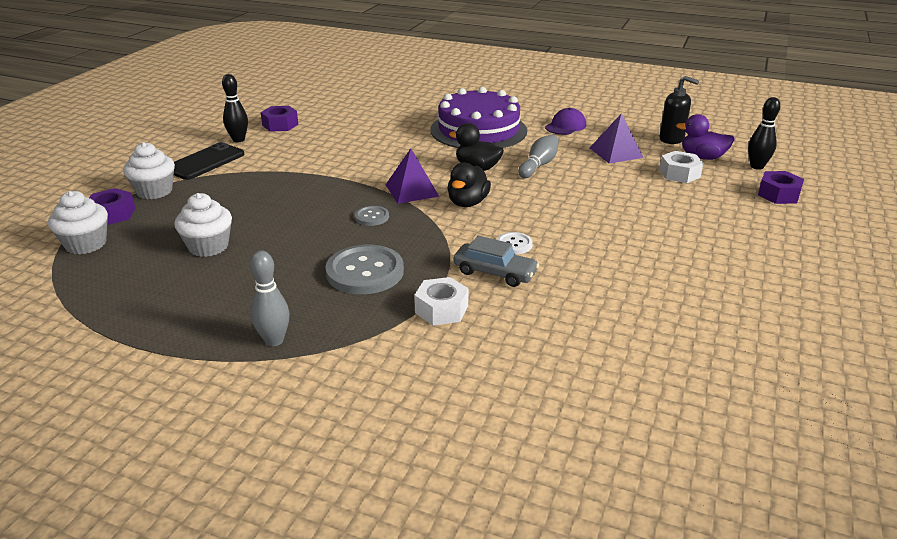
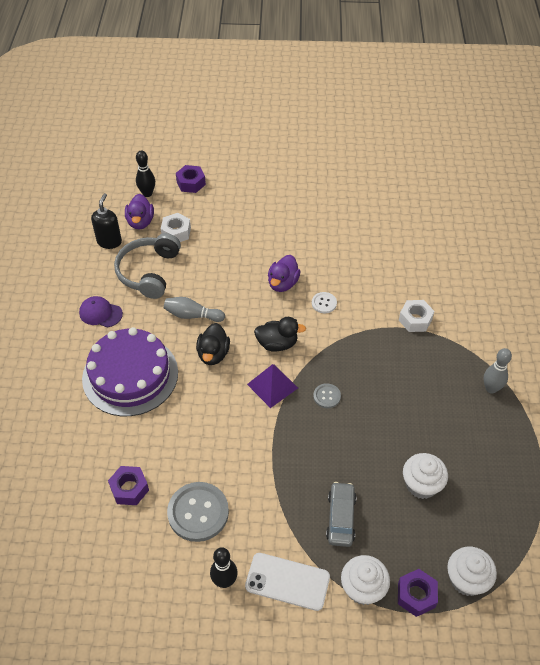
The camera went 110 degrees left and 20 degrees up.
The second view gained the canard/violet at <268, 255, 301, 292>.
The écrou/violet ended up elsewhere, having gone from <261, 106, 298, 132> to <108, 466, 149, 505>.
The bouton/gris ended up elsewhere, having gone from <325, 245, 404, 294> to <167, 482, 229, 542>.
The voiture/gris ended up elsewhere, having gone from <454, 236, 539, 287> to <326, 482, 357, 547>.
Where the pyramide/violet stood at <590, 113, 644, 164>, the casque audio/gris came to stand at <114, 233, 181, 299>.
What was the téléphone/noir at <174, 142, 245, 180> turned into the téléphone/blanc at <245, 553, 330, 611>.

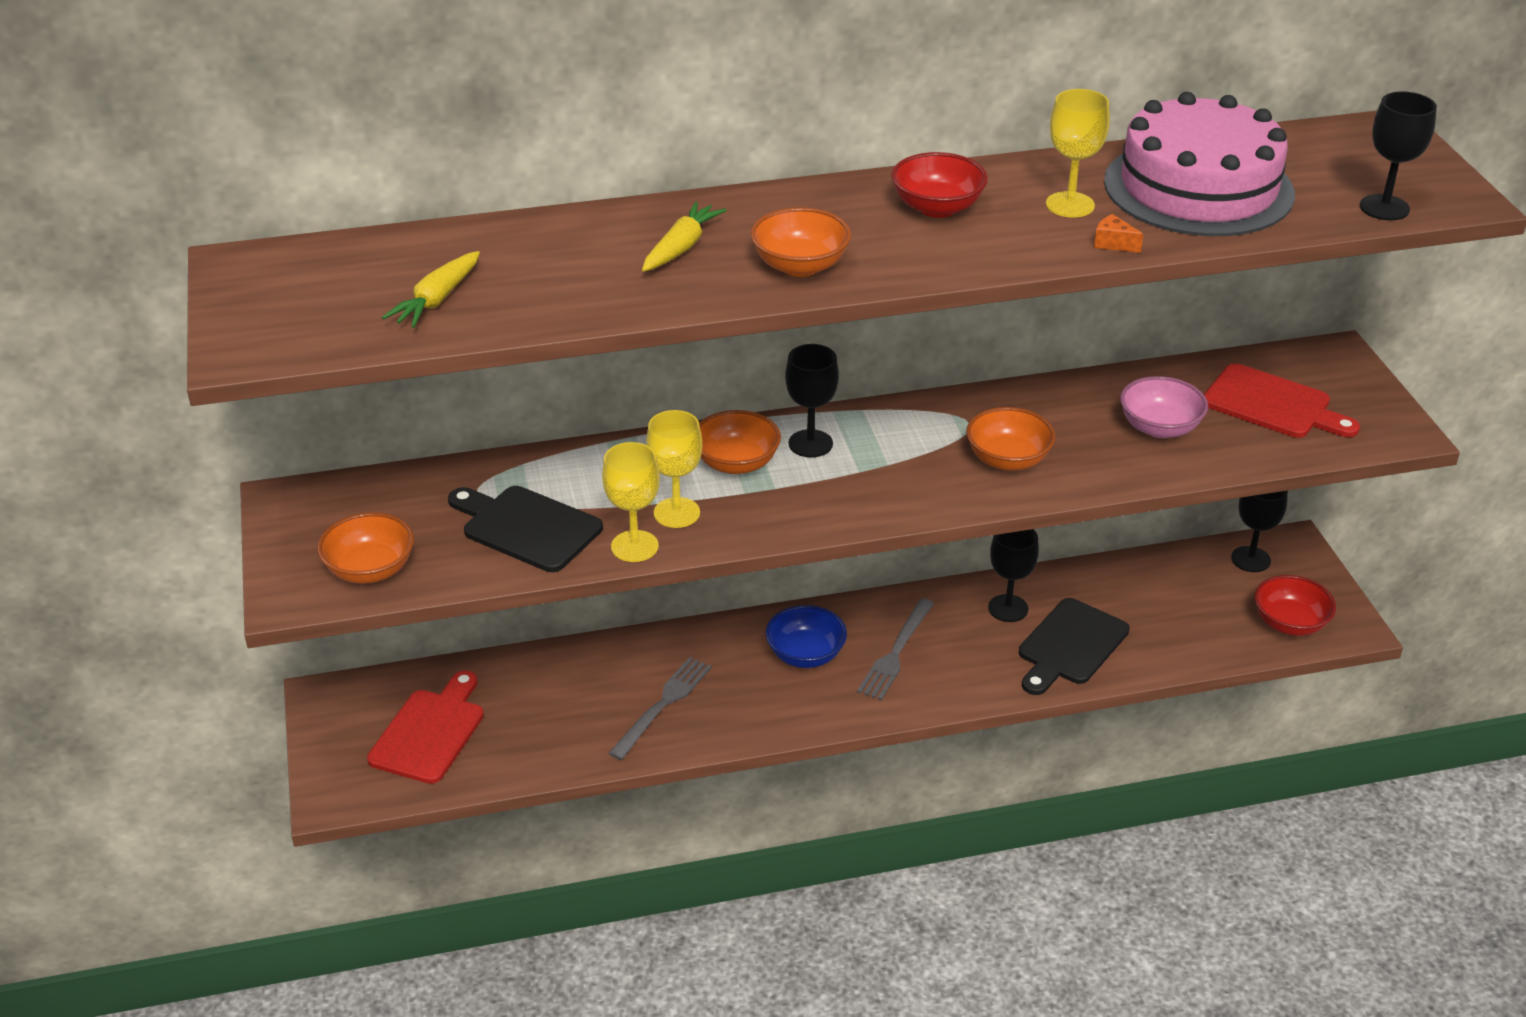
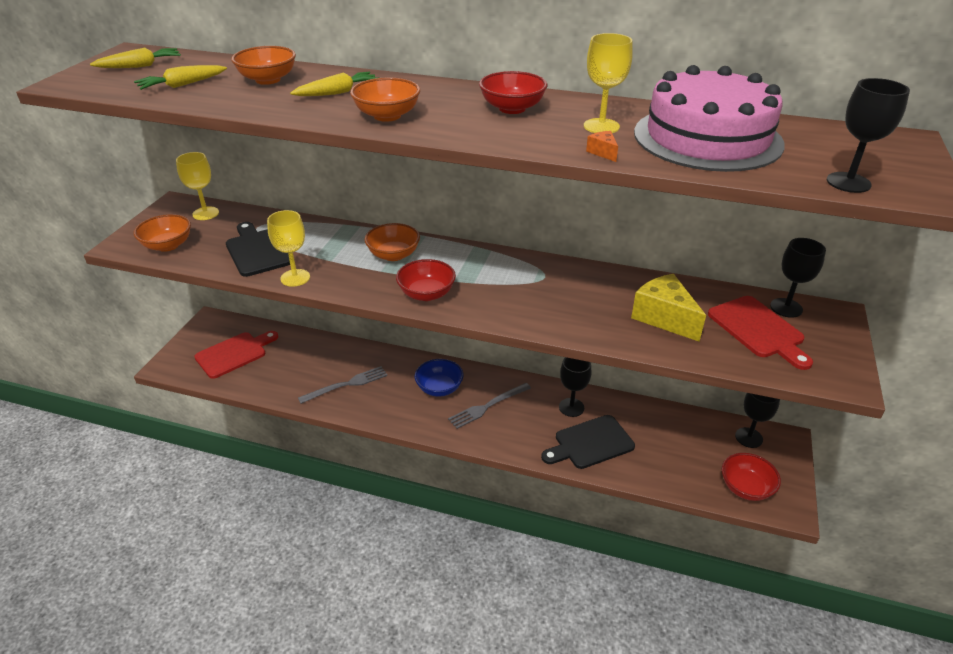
The camera went 30 degrees right and 0 degrees up.
The second view gained the carotte/jaune at <90, 48, 181, 68>.
The second view gained the bol/rouge at <396, 259, 456, 301>.
The verre à pied/jaune ended up elsewhere, having gone from <646, 410, 702, 528> to <176, 152, 219, 220>.
The verre à pied/noir ended up elsewhere, having gone from <785, 344, 839, 457> to <770, 238, 826, 318>.
The bol/orange ended up elsewhere, having gone from <966, 407, 1056, 471> to <231, 46, 296, 85>.
Where the bol/rose stood at <1120, 376, 1208, 438>, the fromage/jaune came to stand at <631, 274, 706, 342>.

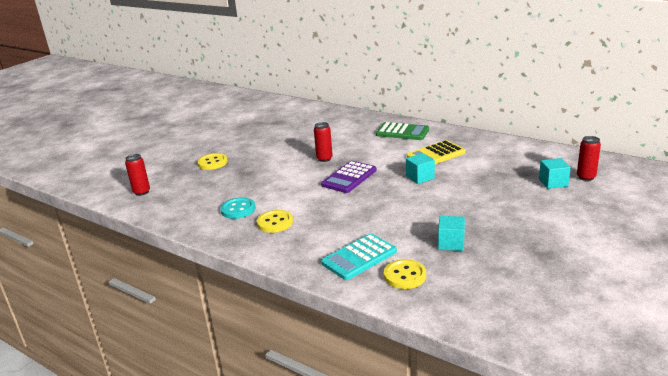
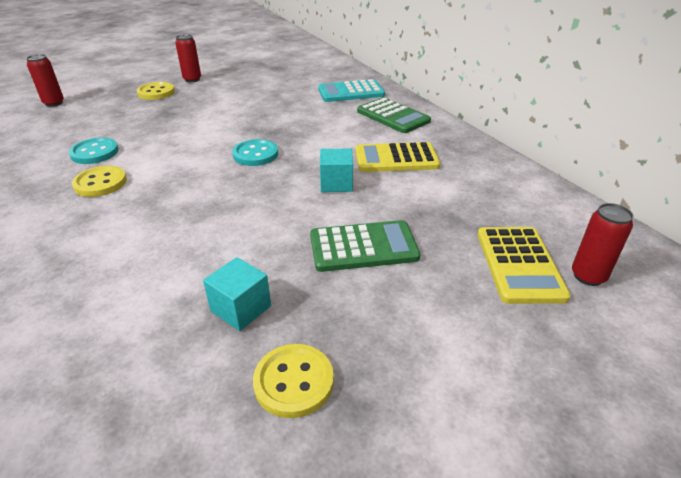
The camera went 25 degrees right and 10 degrees up.
The second view gained the calculatrice/vert at <310, 220, 420, 272>.
The canette/rouge ended up elsewhere, having gone from <314, 122, 333, 162> to <175, 34, 201, 82>.
The calculatrice/turquoise ended up elsewhere, having gone from <321, 234, 397, 280> to <318, 79, 385, 102>.
The bouton/jaune ended up elsewhere, having gone from <384, 259, 426, 289> to <253, 344, 334, 418>.
Where the calculatrice/violet stood at <321, 161, 377, 193>, the bouton/turquoise came to stand at <232, 139, 278, 166>.
Where the cube/turquoise stood at <539, 158, 571, 189>, the calculatrice/jaune came to stand at <477, 227, 571, 304>.

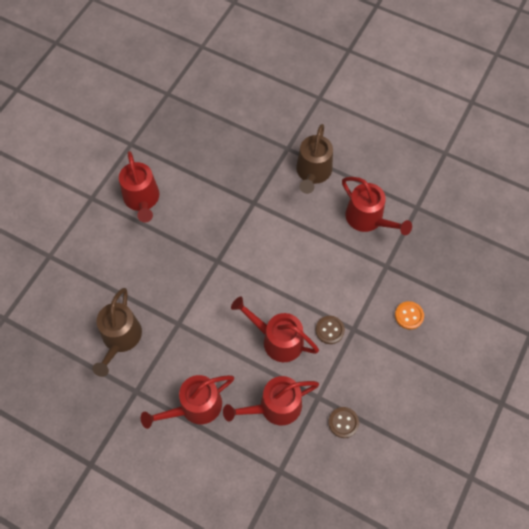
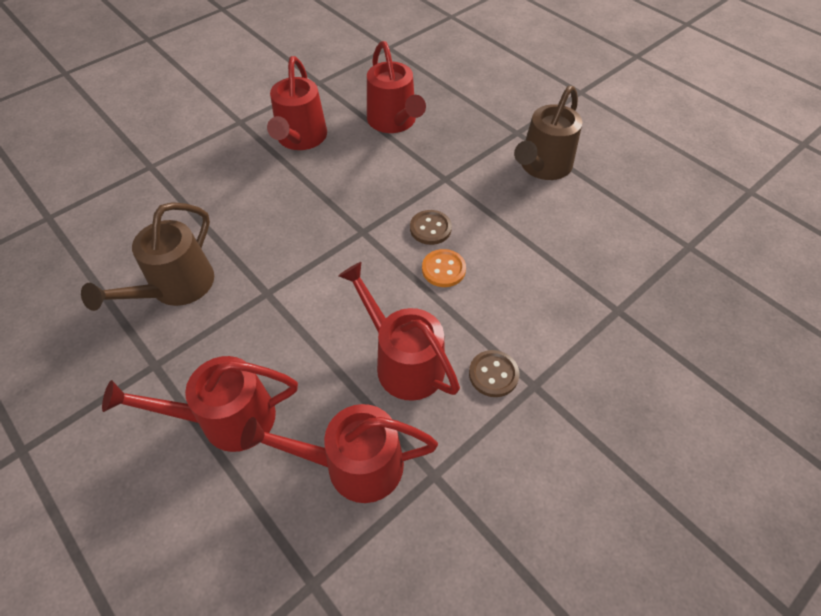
The camera went 20 degrees right and 10 degrees down.
The bouton/marron ended up elsewhere, having gone from <328, 407, 359, 438> to <410, 210, 452, 245>.
The arrosoir/rouge ended up elsewhere, having gone from <342, 177, 412, 235> to <367, 41, 426, 133>.
The bouton/orange ended up elsewhere, having gone from <395, 301, 424, 330> to <422, 249, 466, 287>.

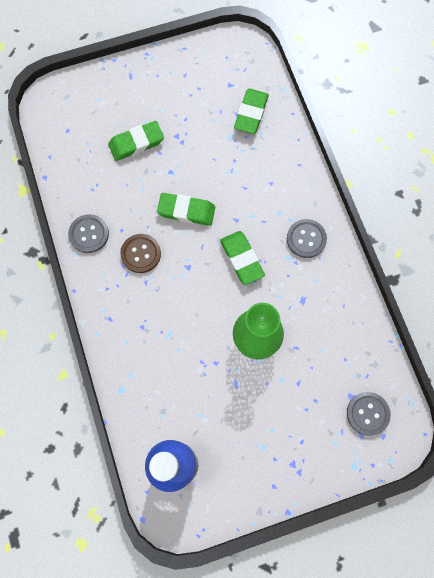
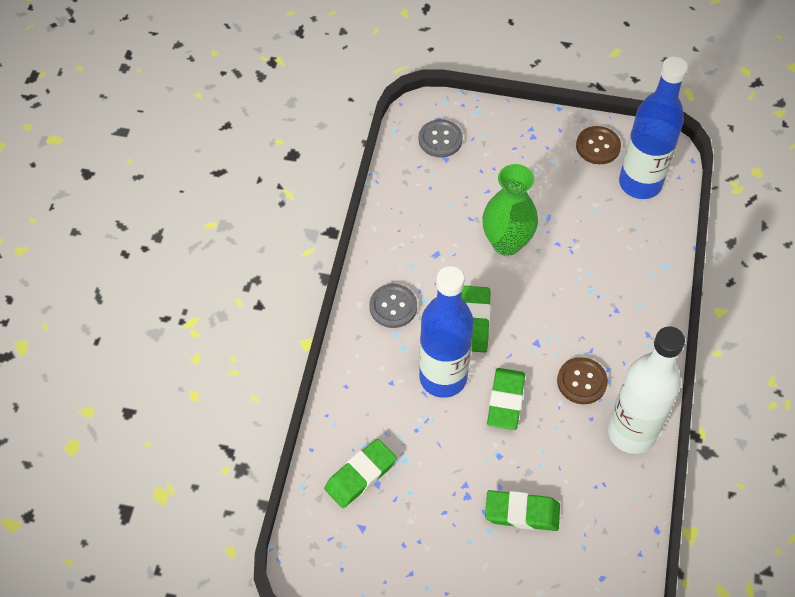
The camera went 150 degrees left and 15 degrees down.
The second view gained the bouteille/bleu at <419, 266, 474, 398>.
The second view gained the bouton/marron at <576, 126, 621, 164>.
Where the bouton/gris stood at <68, 214, 109, 253>, the bouteille/blanc came to stand at <608, 326, 685, 454>.
The gomme/vert at <157, 193, 215, 226> ended up facing another way, 60 degrees clockwise from before.

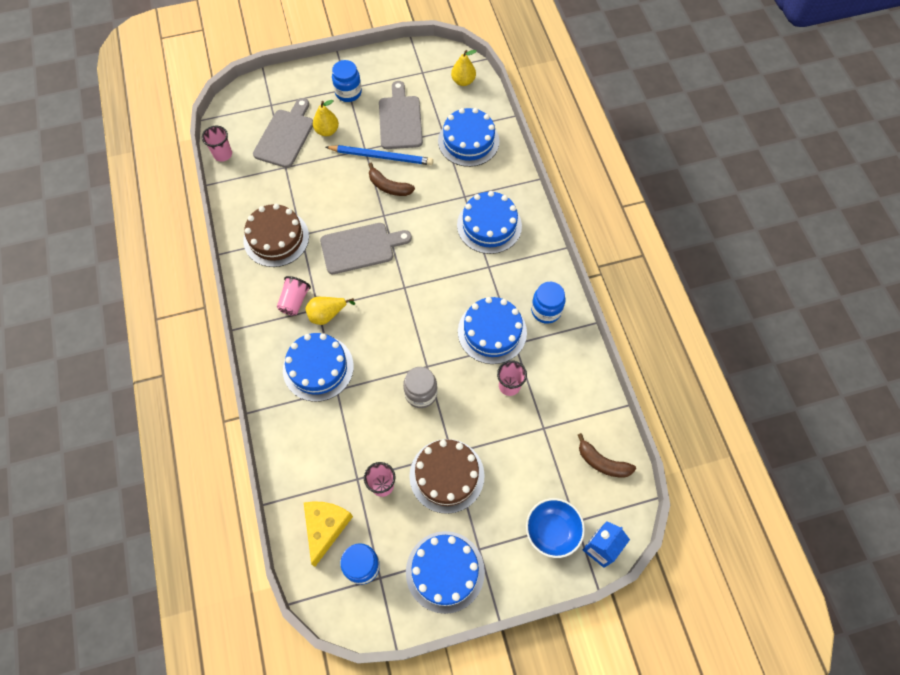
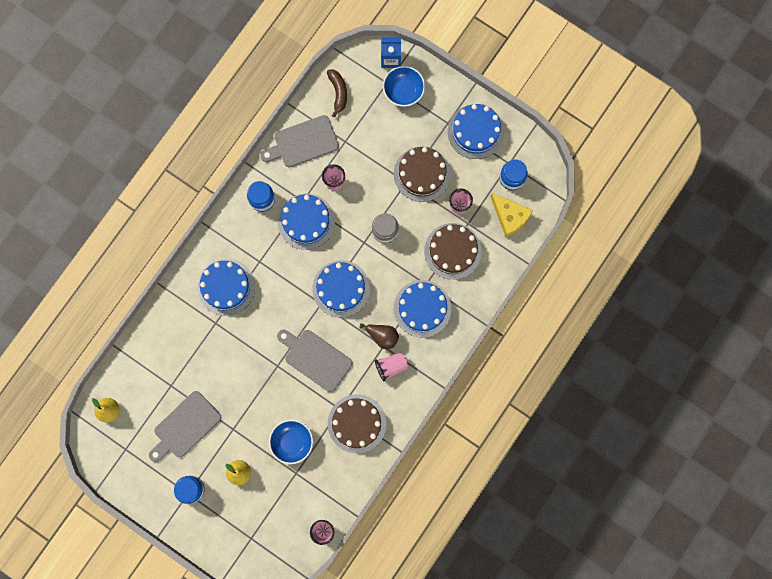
The camera went 130 degrees left and 15 degrees up.
The second view lost the crayon/bleu at <326, 145, 433, 165>.
The second view lost the banane/marron at <368, 163, 415, 196>.
The second view gained the bol/bleu at <269, 420, 313, 464>.
The second view gained the gâteau/marron at <424, 223, 482, 280>.
The planche à découper/gris ended up elsewhere, having gone from <253, 98, 313, 168> to <260, 115, 339, 167>.
The gâteau/bleu ended up elsewhere, having gone from <438, 108, 499, 167> to <312, 260, 370, 318>.
What was the poire/jaune at <305, 297, 355, 325> turned into the poire/marron at <359, 323, 399, 349>.
The fromage/jaune at <304, 501, 353, 567> ended up facing another way, 105 degrees counterclockwise from before.

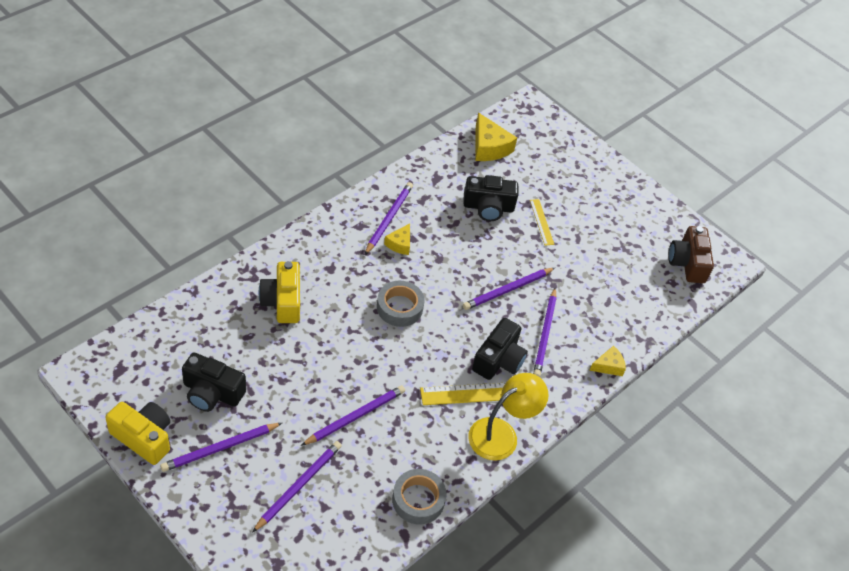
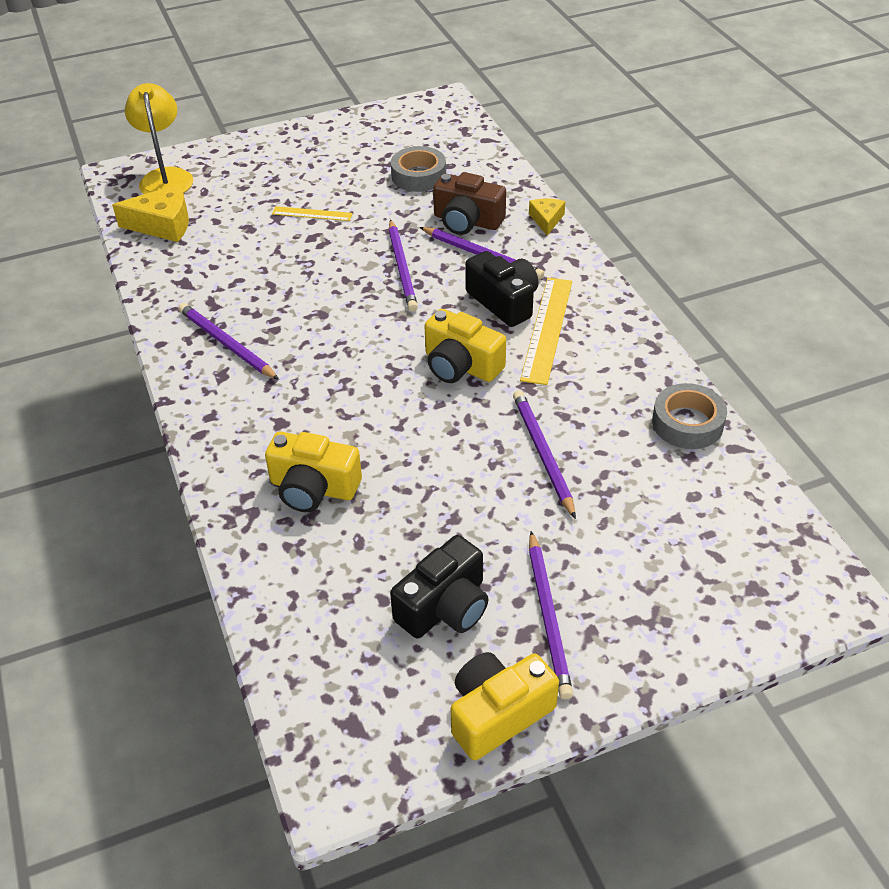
The camera went 60 degrees left and 5 degrees down.
The second view lost the crayon/violet at <252, 441, 342, 533>.
The second view lost the fromage/jaune at <384, 223, 410, 255>.
The second view lost the appareil photo/noir at <463, 175, 518, 221>.
The second view gained the appareil photo/jaune at <424, 309, 506, 383>.
The ruban adhésif/gris ended up elsewhere, having gone from <377, 281, 425, 327> to <391, 146, 446, 192>.
The lampe/jaune ended up elsewhere, having gone from <468, 373, 549, 461> to <125, 83, 193, 194>.
The appareil photo/marron ended up elsewhere, having gone from <668, 226, 714, 283> to <433, 172, 506, 235>.

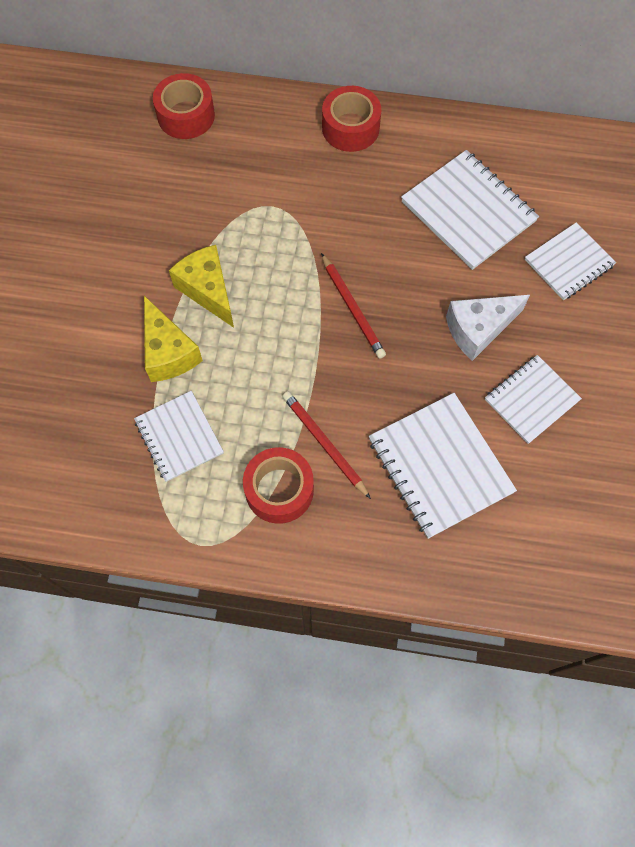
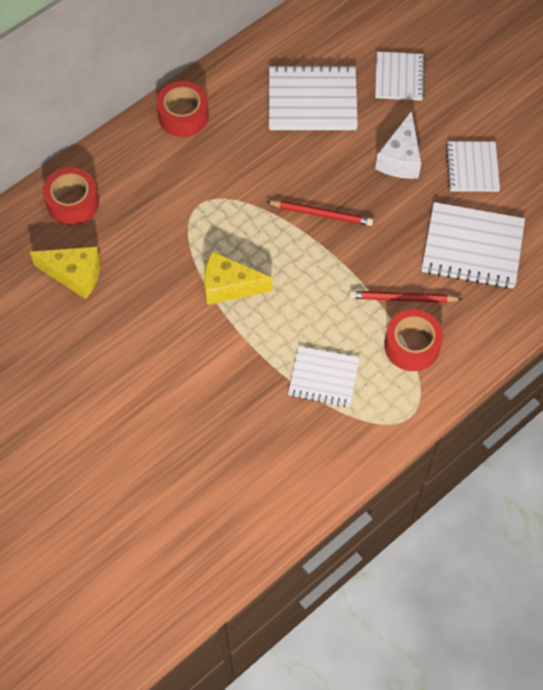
The camera went 50 degrees left and 5 degrees down.
The fromage/jaune ended up elsewhere, having gone from <144, 296, 203, 382> to <30, 247, 101, 299>.

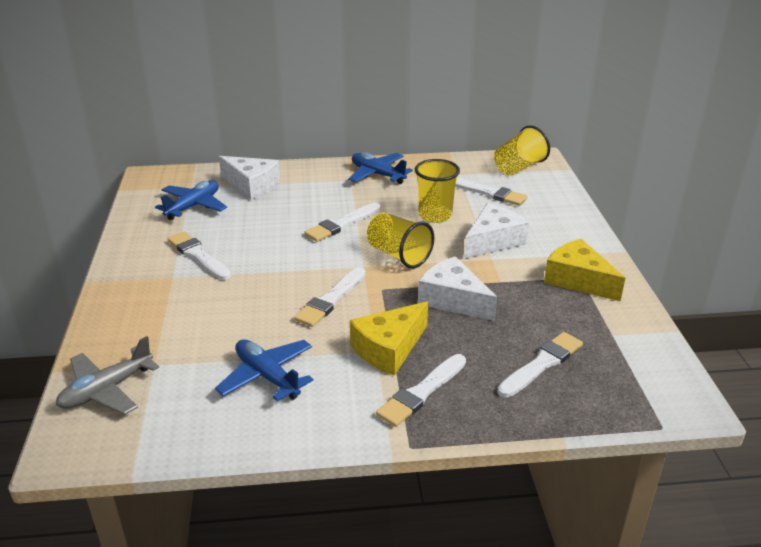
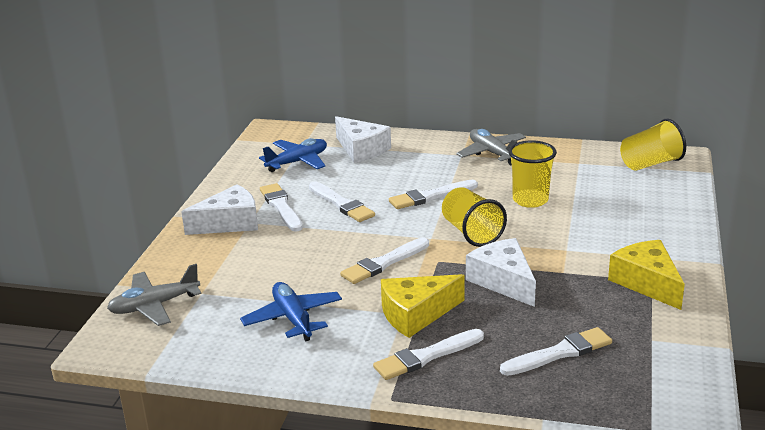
The camera went 20 degrees right and 5 degrees down.
The pinceau/blanc ended up elsewhere, having gone from <455, 177, 528, 206> to <309, 181, 375, 222>.
The fromage/blanc ended up elsewhere, having gone from <464, 203, 529, 259> to <181, 184, 258, 235>.
What was the avion/bleu at <348, 152, 413, 184> turned into the avion/gris at <456, 129, 526, 165>.

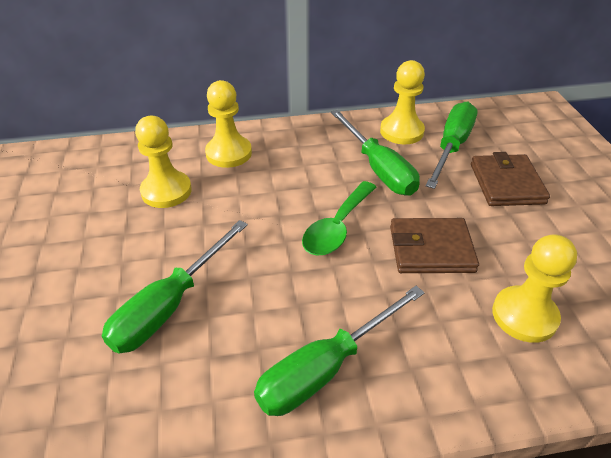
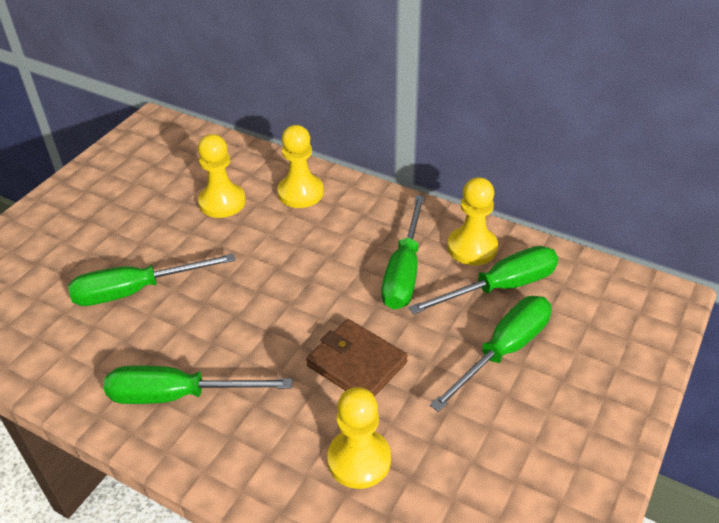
The camera went 40 degrees right and 0 degrees up.
The second view lost the cuillère/vert at <302, 181, 376, 255>.
Where the portefeuille/marron stood at <471, 152, 550, 206>, the tournevis/vert came to stand at <430, 296, 552, 412>.

